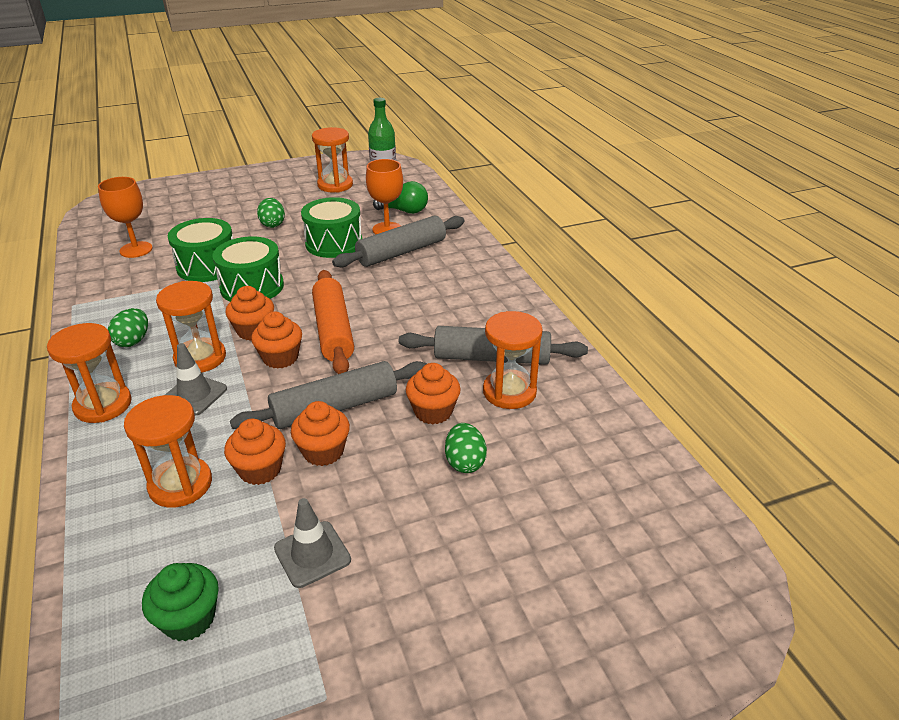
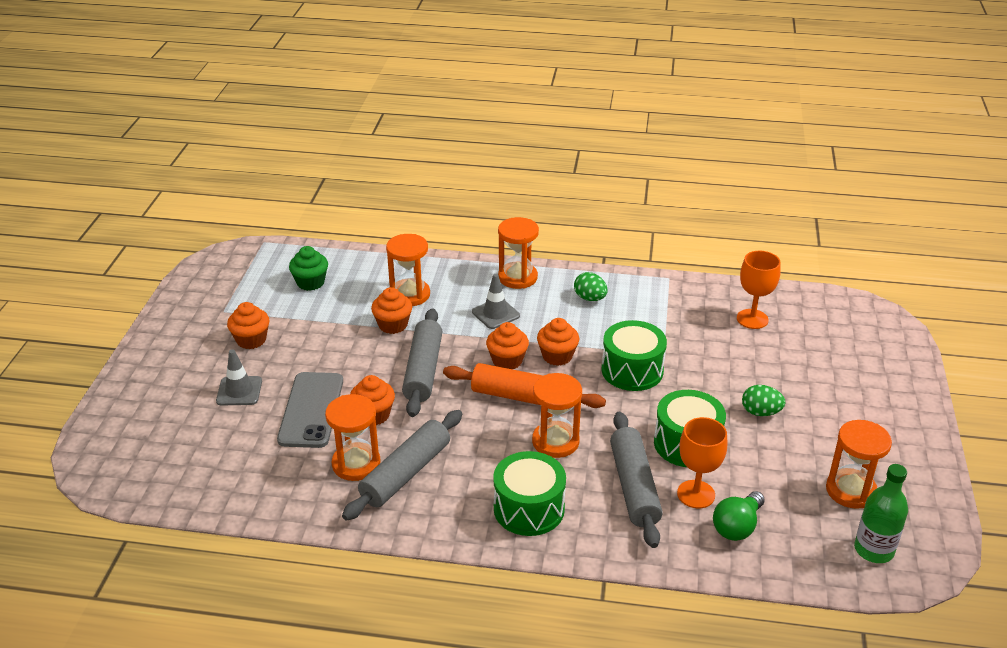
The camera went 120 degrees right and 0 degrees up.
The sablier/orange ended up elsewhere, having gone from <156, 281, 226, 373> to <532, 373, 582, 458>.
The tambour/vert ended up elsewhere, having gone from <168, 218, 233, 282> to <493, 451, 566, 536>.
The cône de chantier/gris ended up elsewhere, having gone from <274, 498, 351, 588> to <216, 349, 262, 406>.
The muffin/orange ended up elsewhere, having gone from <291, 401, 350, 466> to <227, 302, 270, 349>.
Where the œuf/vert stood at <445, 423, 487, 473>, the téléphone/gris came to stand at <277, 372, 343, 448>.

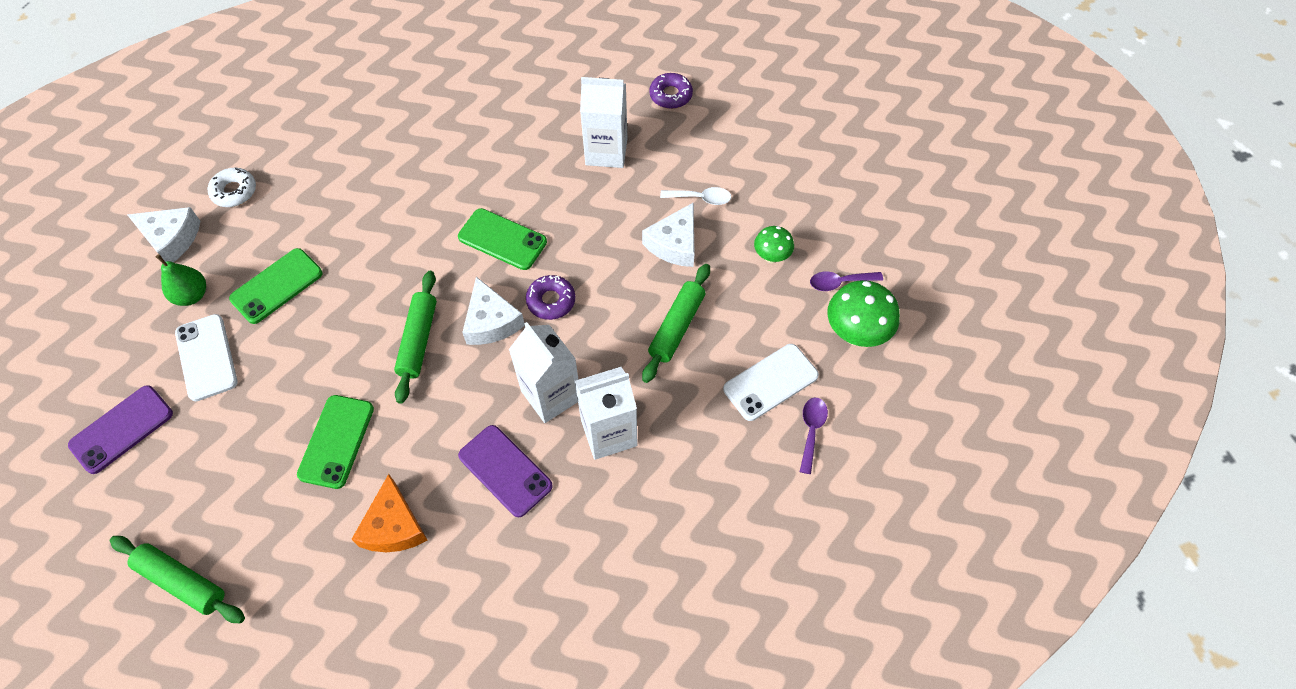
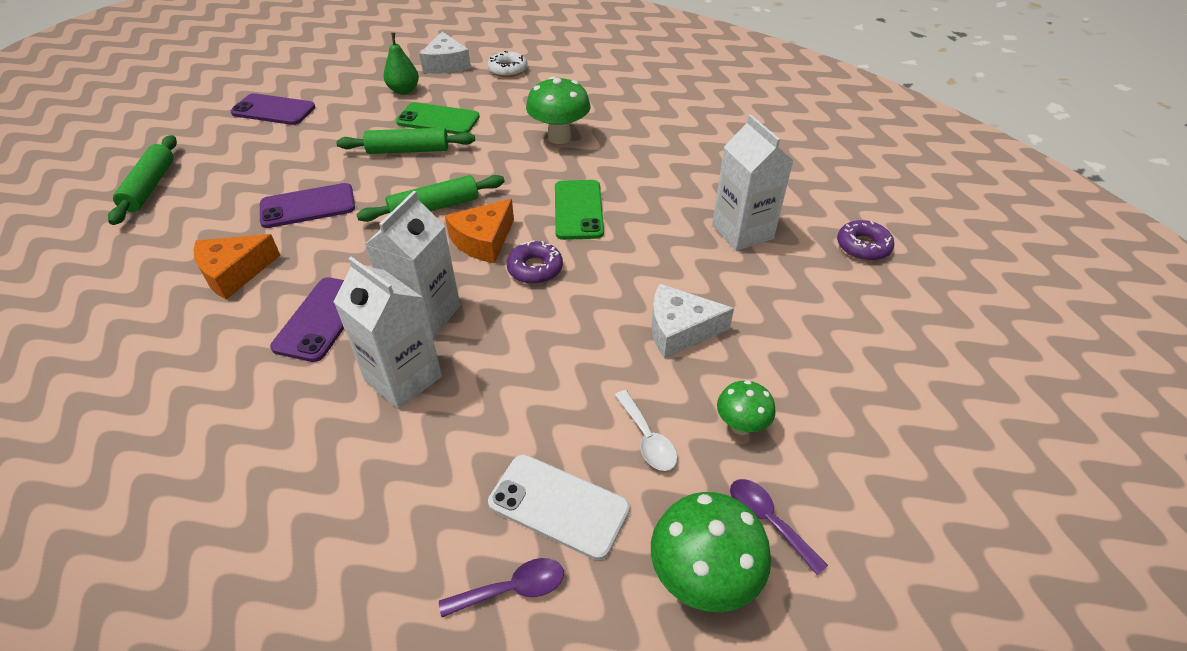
The camera went 60 degrees right and 15 degrees down.
The second view lost the téléphone/blanc at <175, 314, 237, 401>.
The second view gained the champignon/vert at <526, 76, 590, 144>.
The rouleau à pâtisserie/vert ended up elsewhere, having gone from <642, 264, 710, 383> to <336, 128, 475, 154>.
The cuillère/blanc ended up elsewhere, having gone from <660, 187, 731, 205> to <615, 390, 677, 471>.
What was the téléphone/vert at <297, 395, 374, 489> turned into the téléphone/violet at <260, 183, 355, 228>.
What was the fromage/blanc at <462, 277, 525, 345> turned into the fromage/orange at <445, 199, 514, 263>.

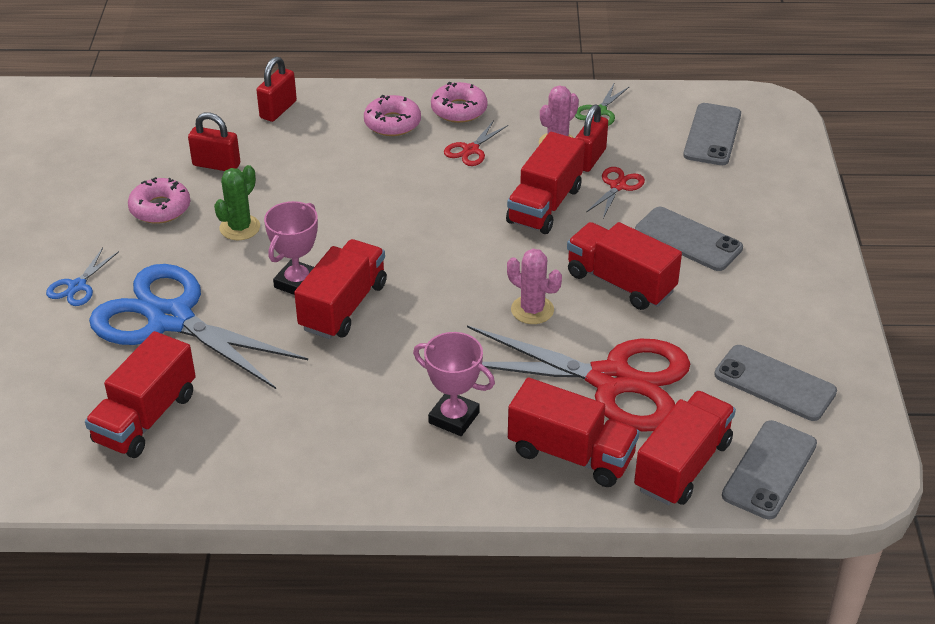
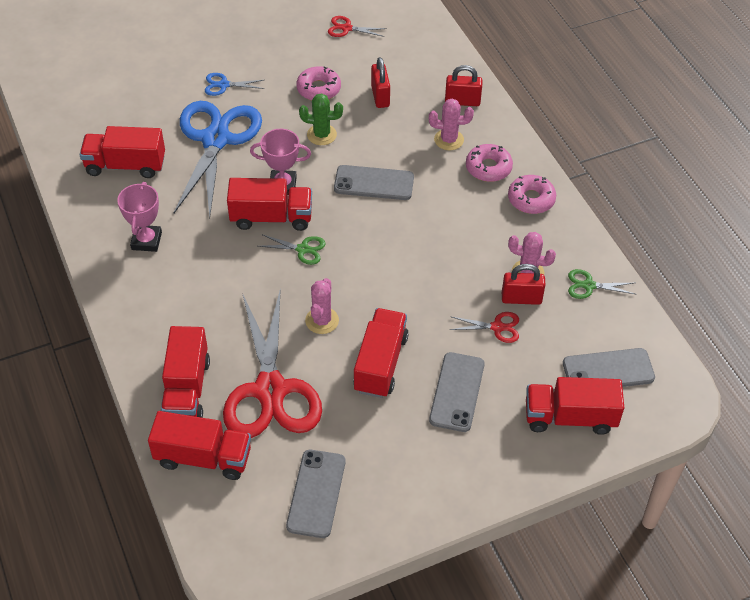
The camera went 65 degrees right and 10 degrees up.
The second view gained the ciseaux/vert at <259, 234, 326, 265>.
The second view gained the cactus/rose at <429, 99, 474, 150>.
The trophée/rose ended up elsewhere, having gone from <413, 332, 495, 436> to <117, 182, 162, 252>.
The ciseaux/rouge ended up elsewhere, having gone from <444, 120, 508, 166> to <328, 16, 387, 37>.
The camion/rouge ended up elsewhere, having gone from <506, 132, 585, 234> to <526, 377, 624, 435>.
The téléphone/gris ended up elsewhere, having gone from <722, 420, 817, 519> to <334, 165, 414, 200>.

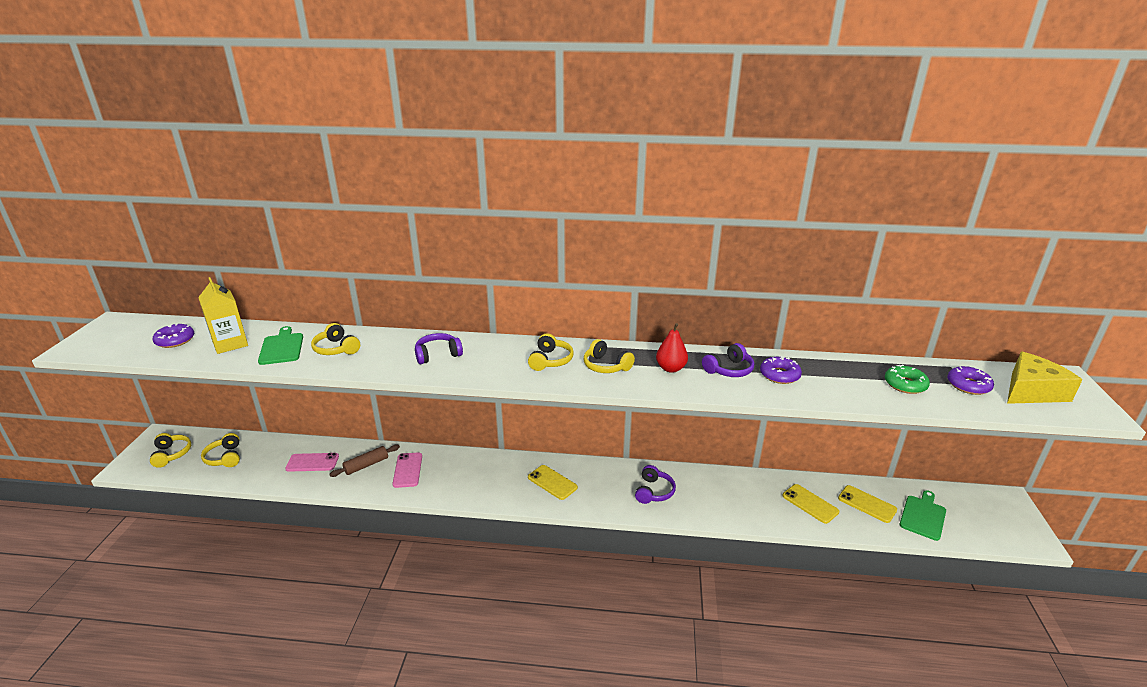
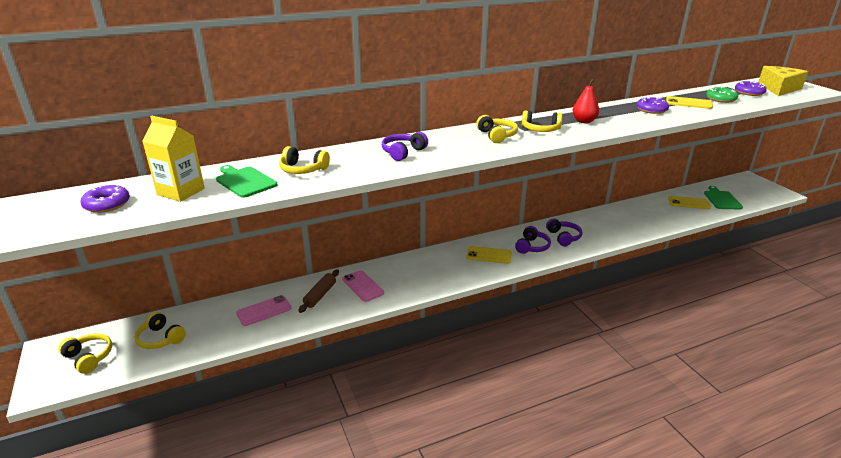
The camera went 30 degrees left and 0 degrees up.
The casque audio/violet ended up elsewhere, having gone from <702, 343, 754, 377> to <515, 226, 551, 254>.
The téléphone/jaune ended up elsewhere, having gone from <782, 484, 839, 524> to <666, 96, 713, 109>.

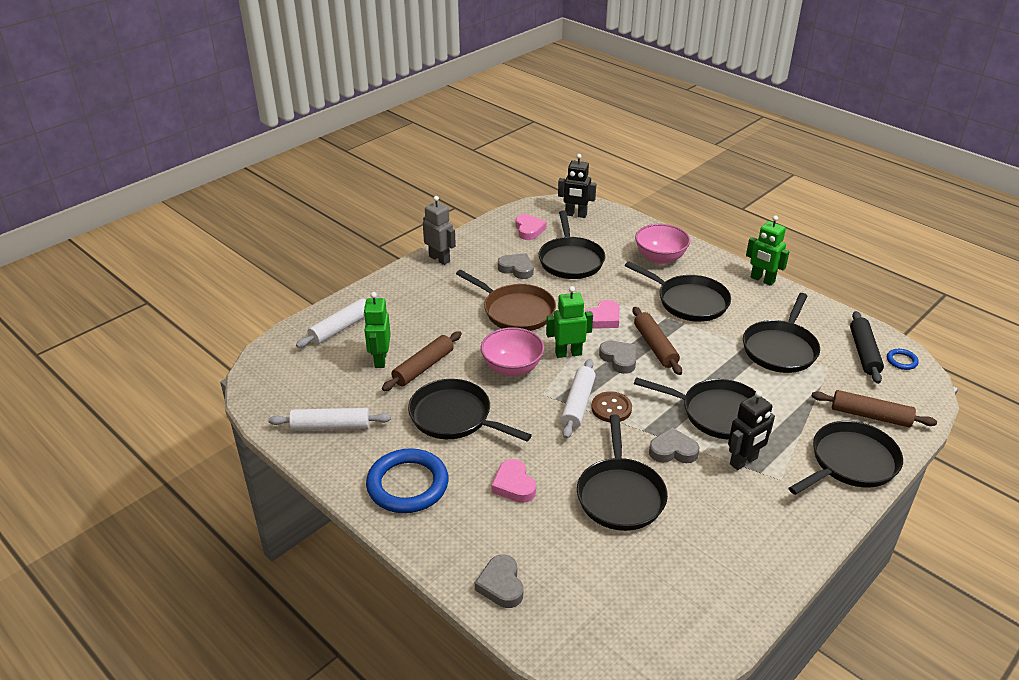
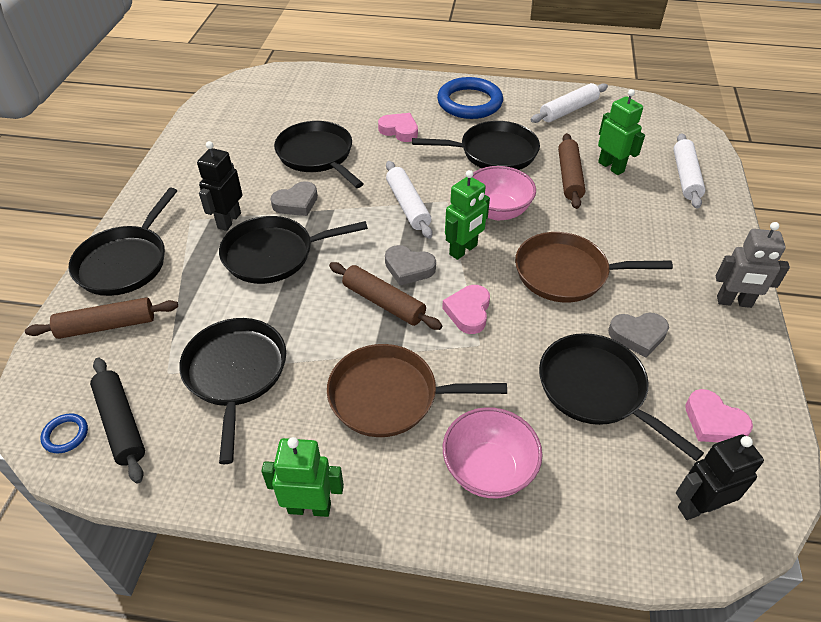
The camera went 145 degrees right and 10 degrees up.
The second view lost the cœur/gris at <475, 555, 523, 608>.
The second view lost the bouton/marron at <591, 391, 632, 422>.
What was the poêle/noir at <625, 261, 731, 322> turned into the poêle/marron at <327, 344, 507, 437>.

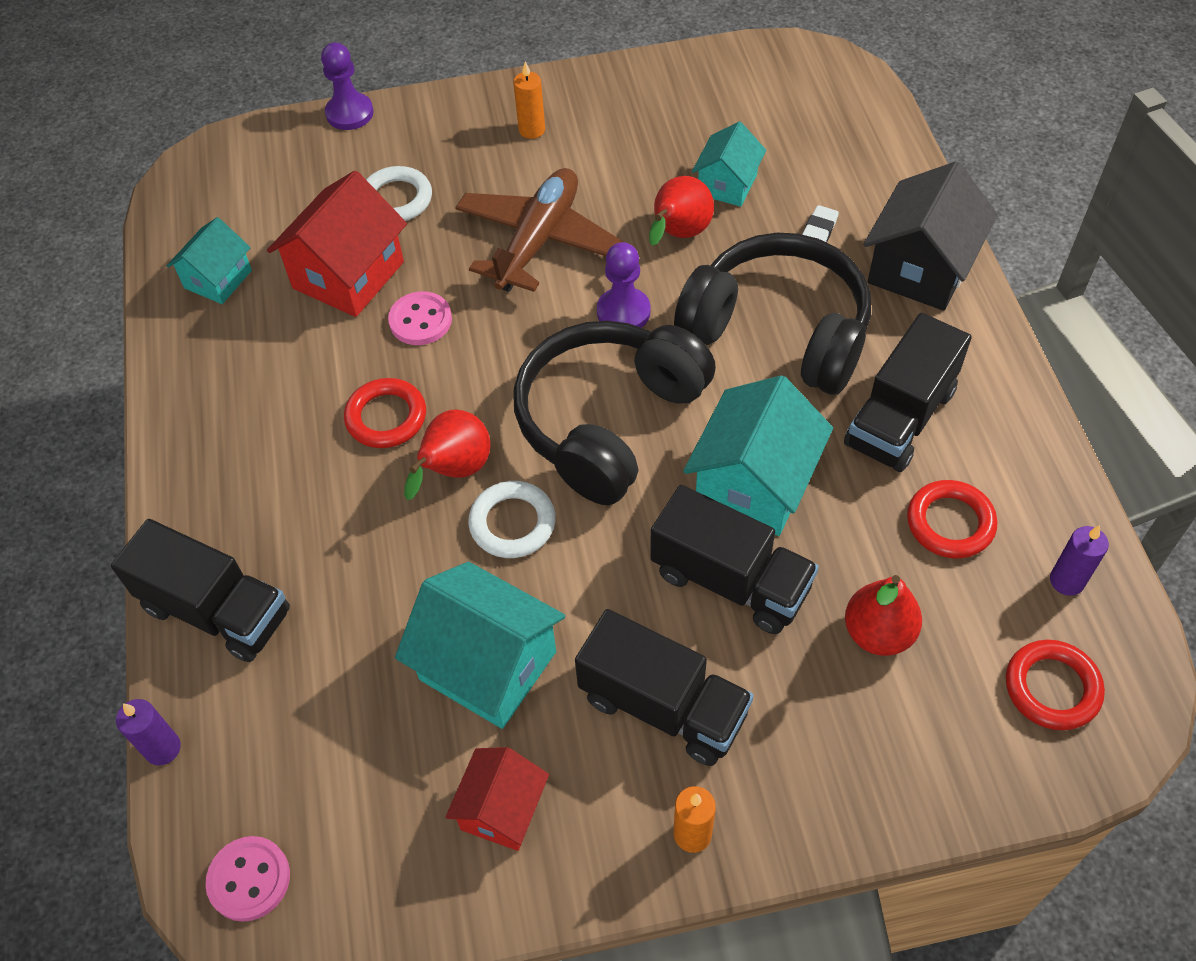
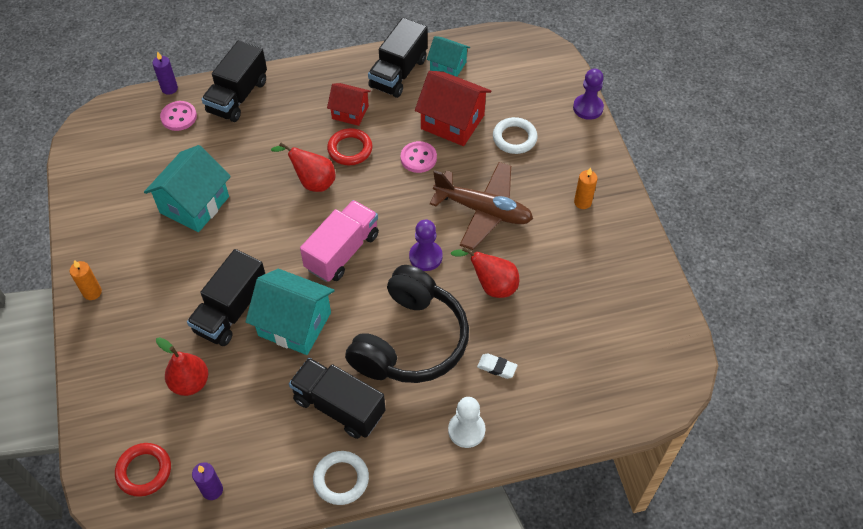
The camera went 85 degrees right and 0 degrees up.
The second view lost the maison/turquoise at <692, 121, 766, 207>.
The second view lost the anneau/rouge at <907, 480, 997, 558>.
The bouton/rose ended up elsewhere, having gone from <205, 836, 290, 922> to <160, 101, 197, 131>.
The maison/rouge ended up elsewhere, having gone from <445, 747, 549, 851> to <327, 83, 371, 126>.
The anneau/blanc ended up elsewhere, having gone from <468, 481, 556, 558> to <313, 451, 369, 505>.
The camion/noir ended up elsewhere, having gone from <575, 609, 754, 766> to <368, 18, 428, 98>.
Where the casque audio/noir stood at <513, 321, 716, 505>, the camion/rose came to stand at <300, 200, 379, 282>.
Where the maison/noir stood at <863, 161, 998, 311>, the pion/blanc came to stand at <448, 397, 486, 448>.

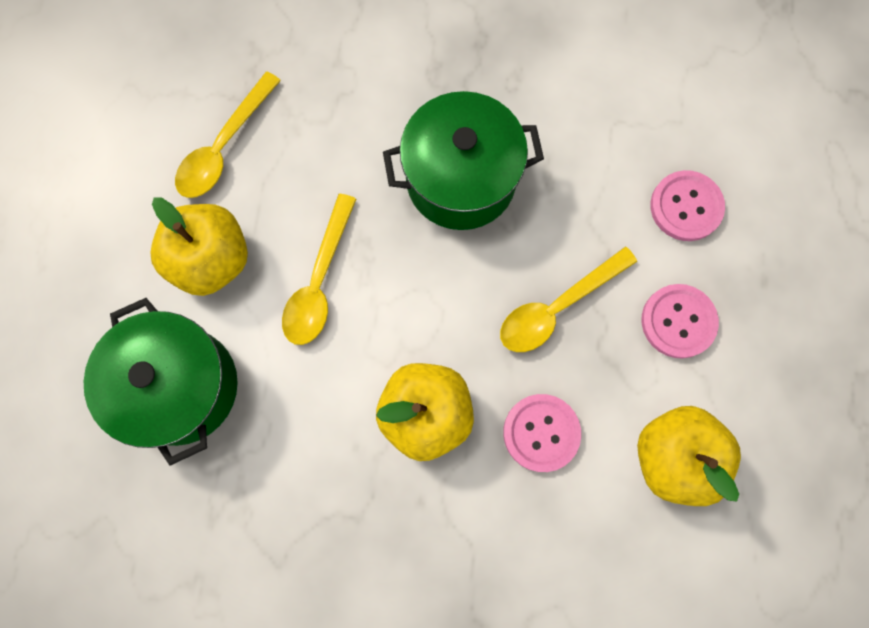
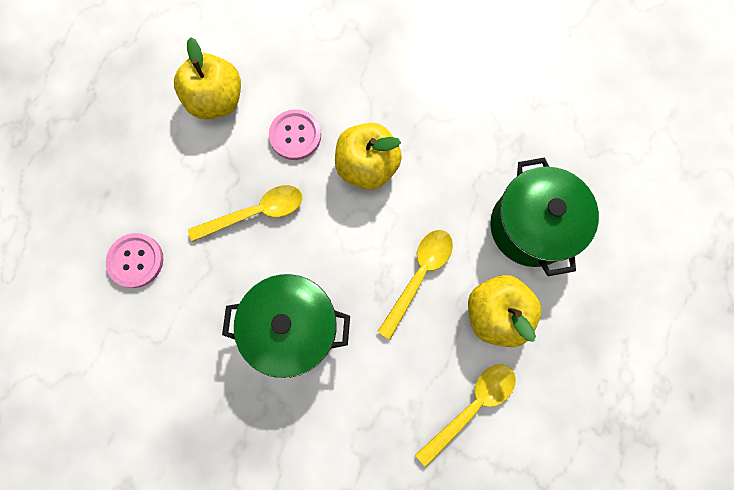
The camera went 165 degrees left and 0 degrees up.
The second view lost the bouton/rose at <642, 284, 719, 359>.

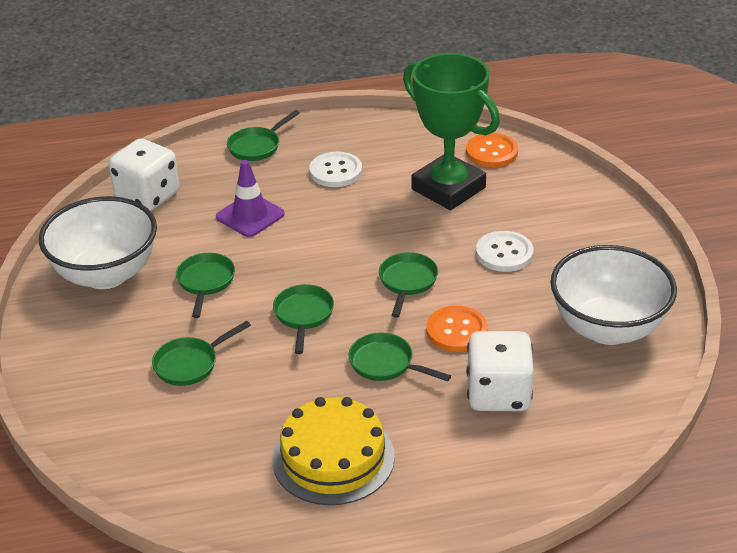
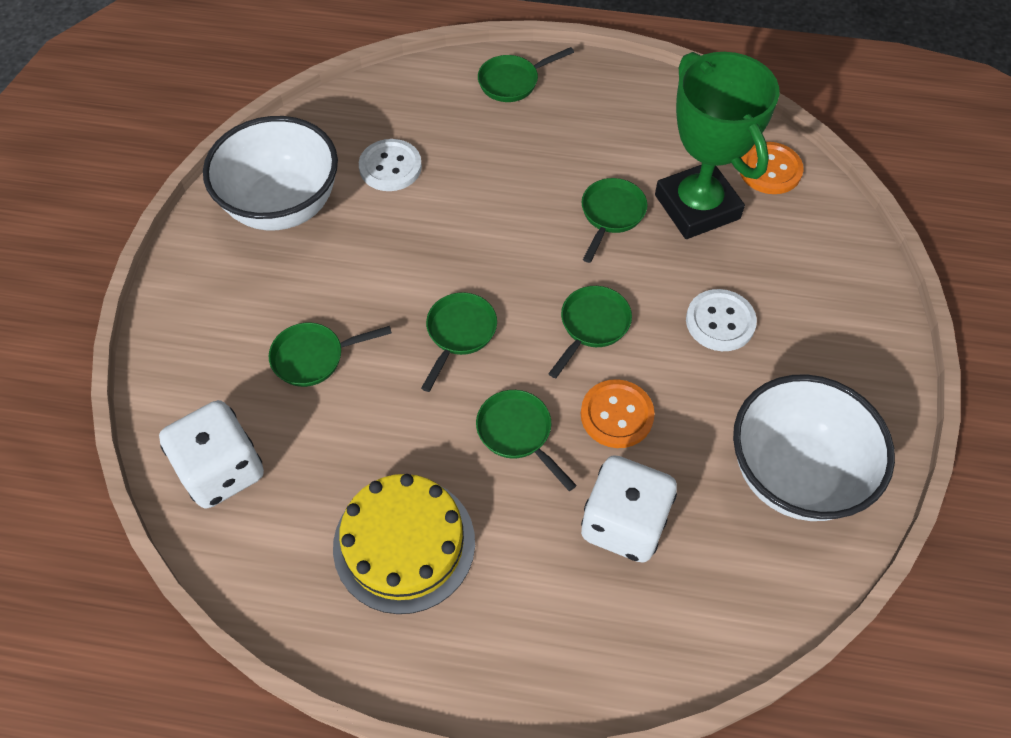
The camera went 20 degrees right and 20 degrees up.
The second view lost the cône de chantier/violet at <216, 160, 285, 237>.
The dé/blanc ended up elsewhere, having gone from <109, 138, 179, 211> to <159, 400, 264, 509>.
The poêle/vert ended up elsewhere, having gone from <176, 253, 235, 318> to <582, 178, 648, 263>.
The bouton/blanc ended up elsewhere, having gone from <310, 152, 362, 187> to <359, 139, 422, 191>.

